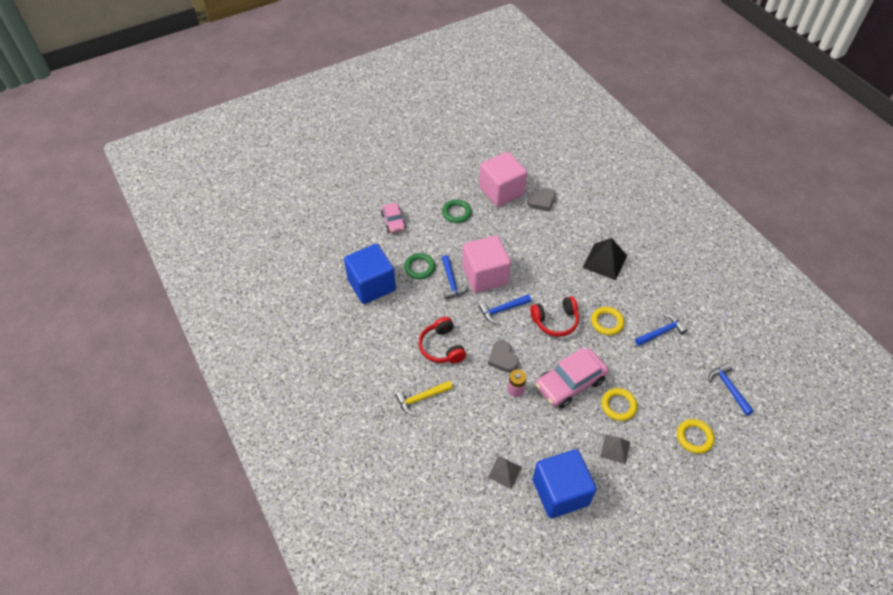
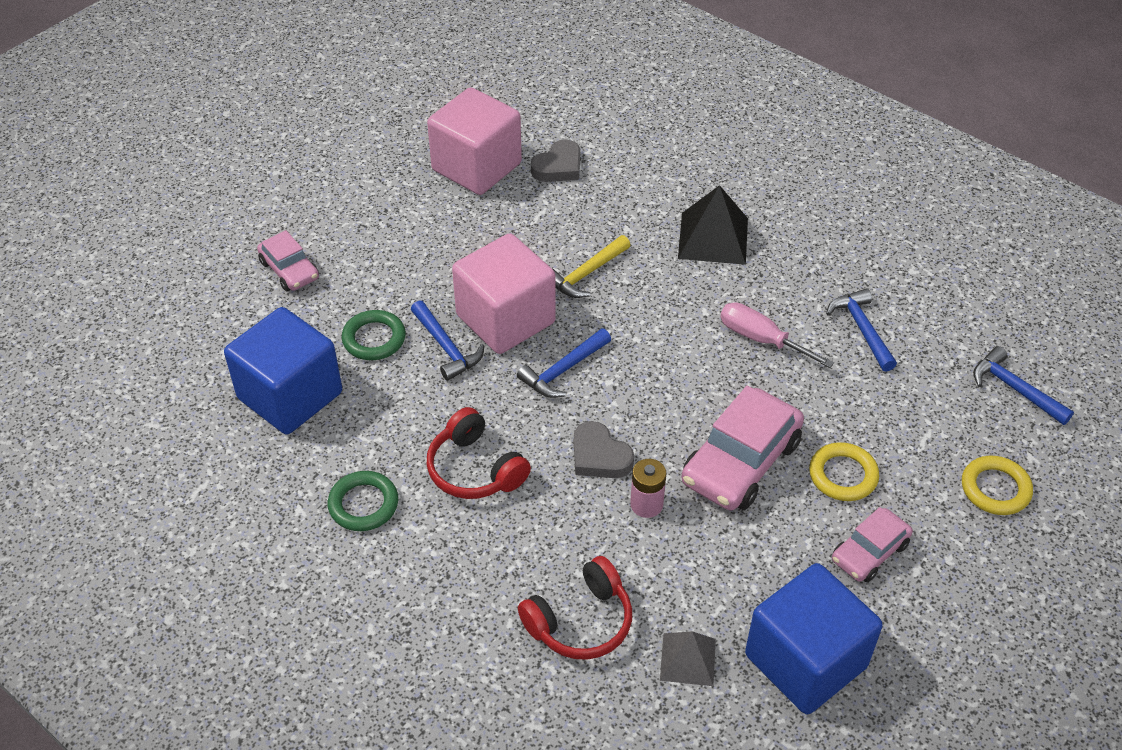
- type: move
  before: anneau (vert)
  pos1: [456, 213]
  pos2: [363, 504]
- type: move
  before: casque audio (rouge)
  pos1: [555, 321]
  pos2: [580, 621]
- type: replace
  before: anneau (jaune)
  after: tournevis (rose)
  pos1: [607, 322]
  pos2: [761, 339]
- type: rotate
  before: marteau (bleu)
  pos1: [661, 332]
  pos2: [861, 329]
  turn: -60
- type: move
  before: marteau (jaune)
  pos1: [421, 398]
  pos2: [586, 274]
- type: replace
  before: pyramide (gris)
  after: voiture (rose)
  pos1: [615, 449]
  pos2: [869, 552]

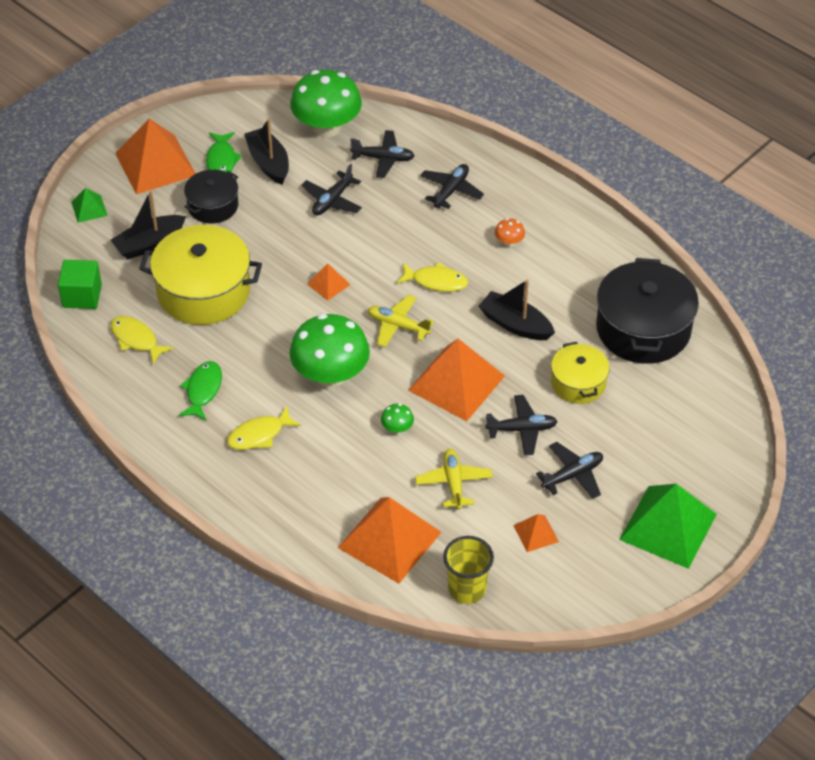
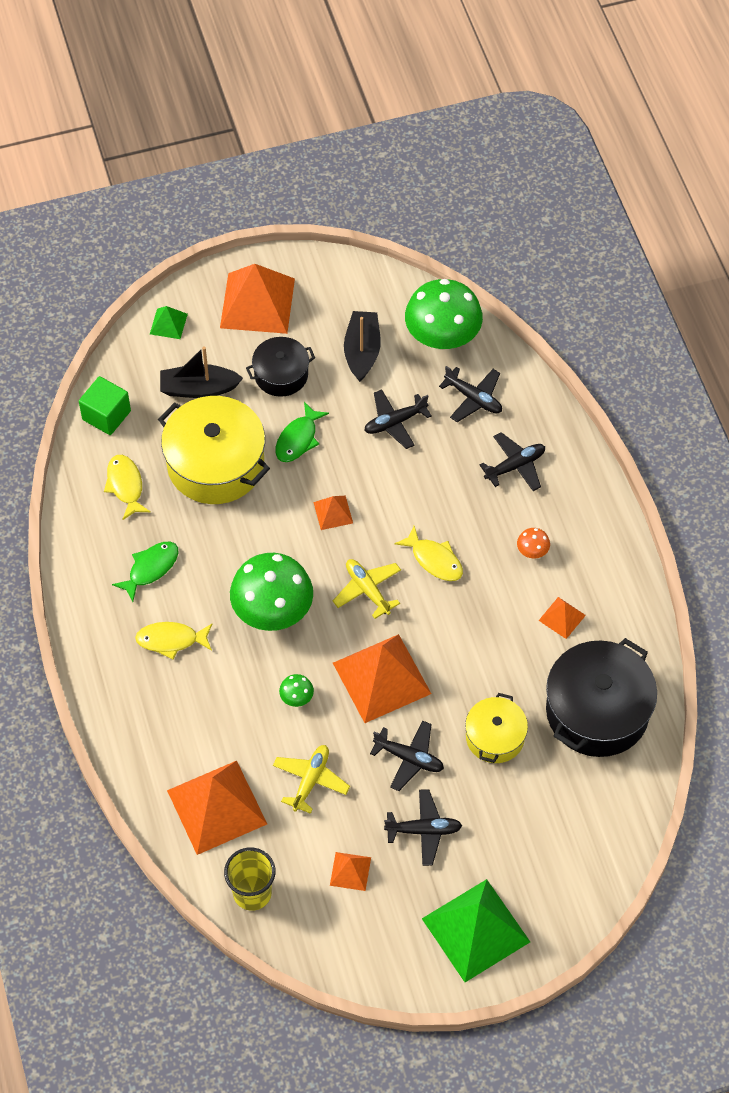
- type: move
  before: poisson (vert)
  pos1: [221, 160]
  pos2: [298, 439]
- type: delete
  before: bateau (noir)
  pos1: [515, 324]
- type: insert
  after: pyramide (orange)
  pos2: [562, 617]

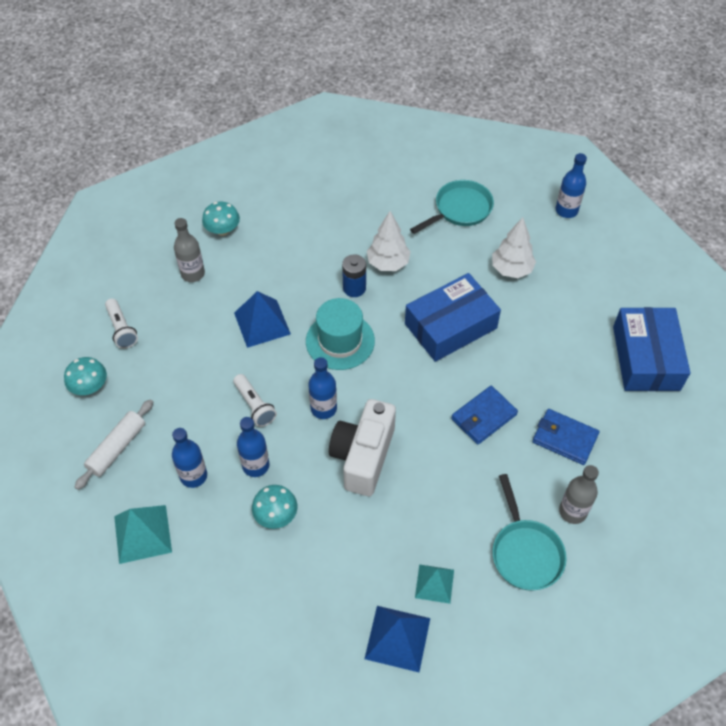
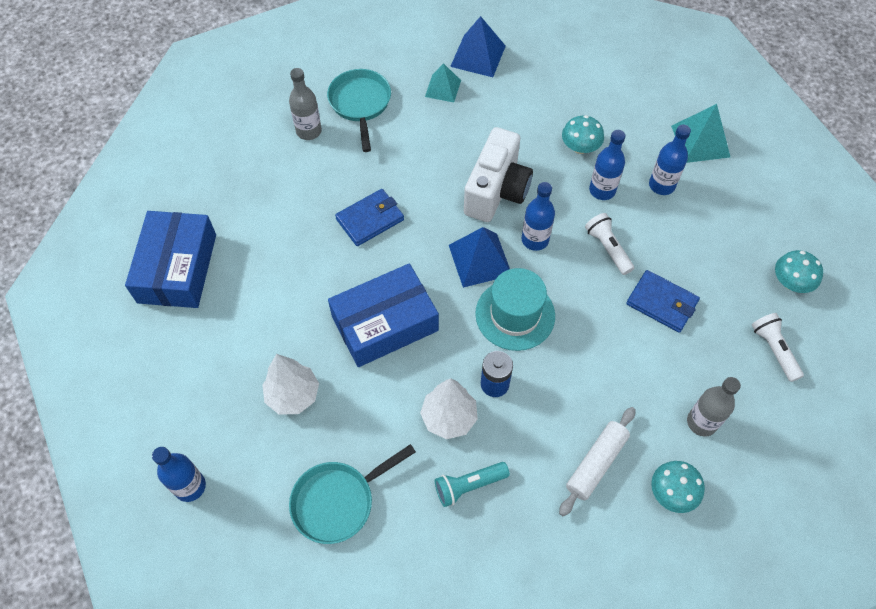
- type: move
  before: pyramide (bleu)
  pos1: [262, 323]
  pos2: [480, 260]
- type: move
  before: rouleau à pâtisserie (blanc)
  pos1: [117, 448]
  pos2: [596, 464]
- type: move
  before: portefeuille (bleu)
  pos1: [564, 438]
  pos2: [662, 303]
- type: insert
  after: lampe de poche (turquoise)
  pos2: [469, 486]

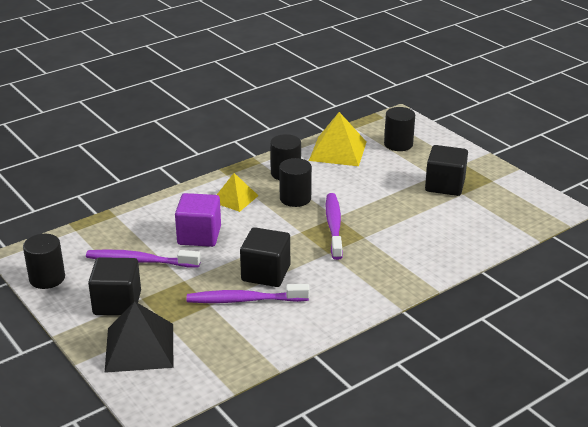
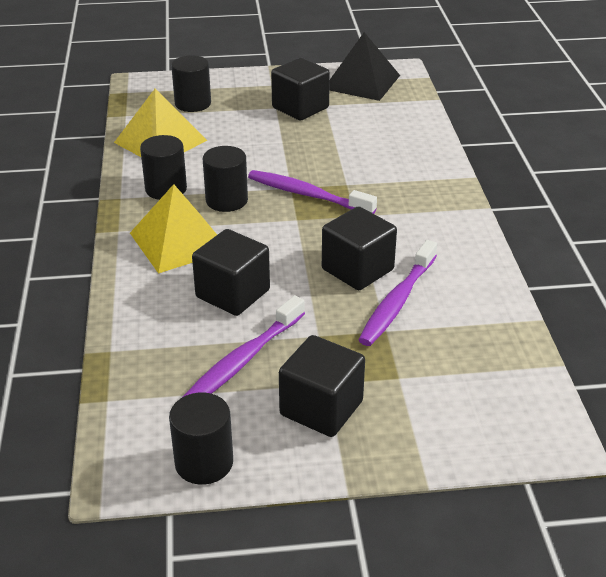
- type: resize
  before: pyramide (jaune)
  pos1: [234, 198]
  pos2: [179, 241]
  scale: 1.57
- type: recolor
  before: cube (violet)
  after: cube (noir)
  pos1: [199, 235]
  pos2: [233, 294]
- type: move
  before: pyramide (noir)
  pos1: [139, 347]
  pos2: [362, 82]

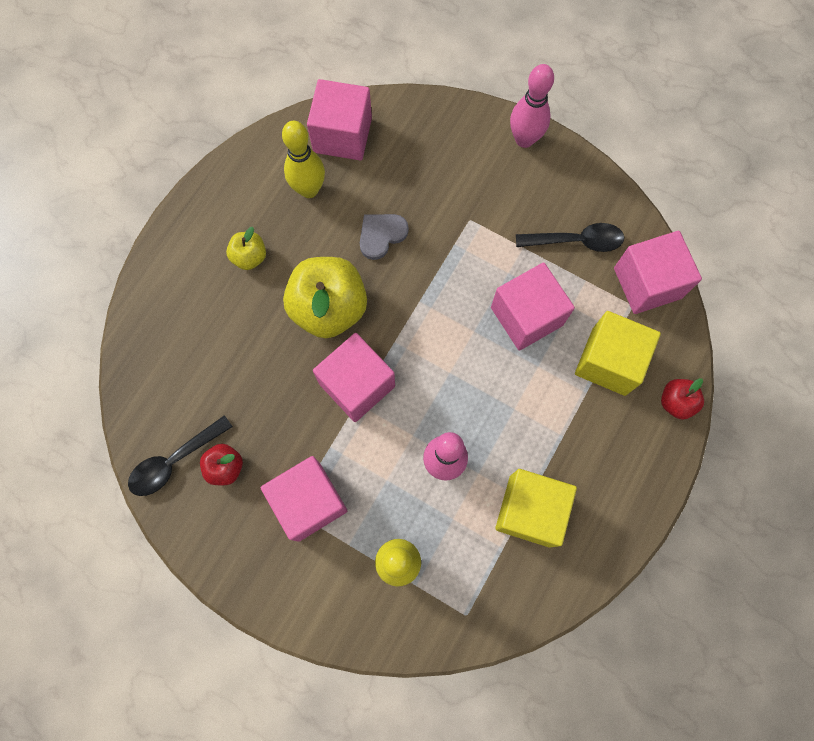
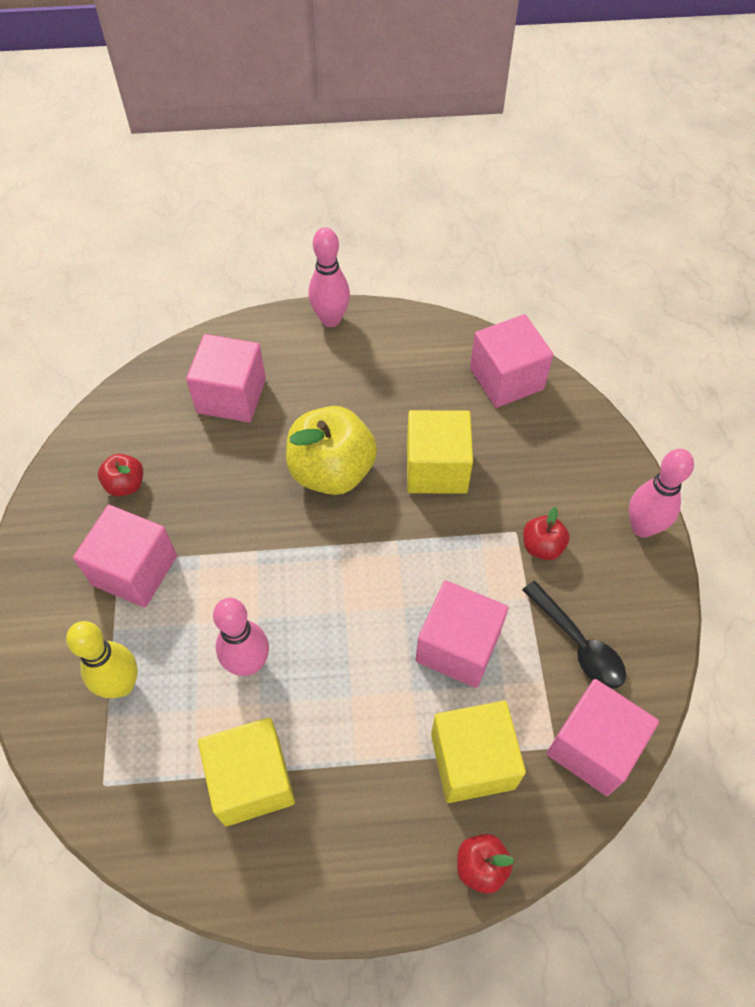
- type: delete
  before: quille (jaune)
  pos1: [309, 189]
- type: replace
  before: cœur (gris)
  after: cube (jaune)
  pos1: [381, 235]
  pos2: [436, 468]
- type: delete
  before: pomme (jaune)
  pos1: [249, 257]
- type: move
  before: cube (rose)
  pos1: [357, 385]
  pos2: [231, 396]
- type: delete
  before: cuillère (noir)
  pos1: [174, 461]
- type: insert
  after: quille (rose)
  pos2: [330, 319]
- type: insert
  after: pomme (rouge)
  pos2: [542, 546]

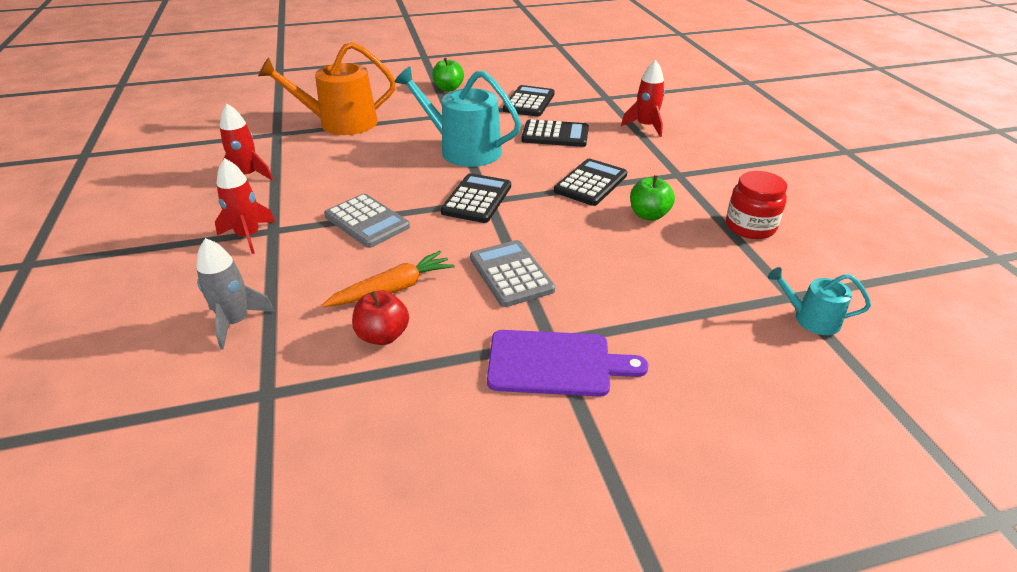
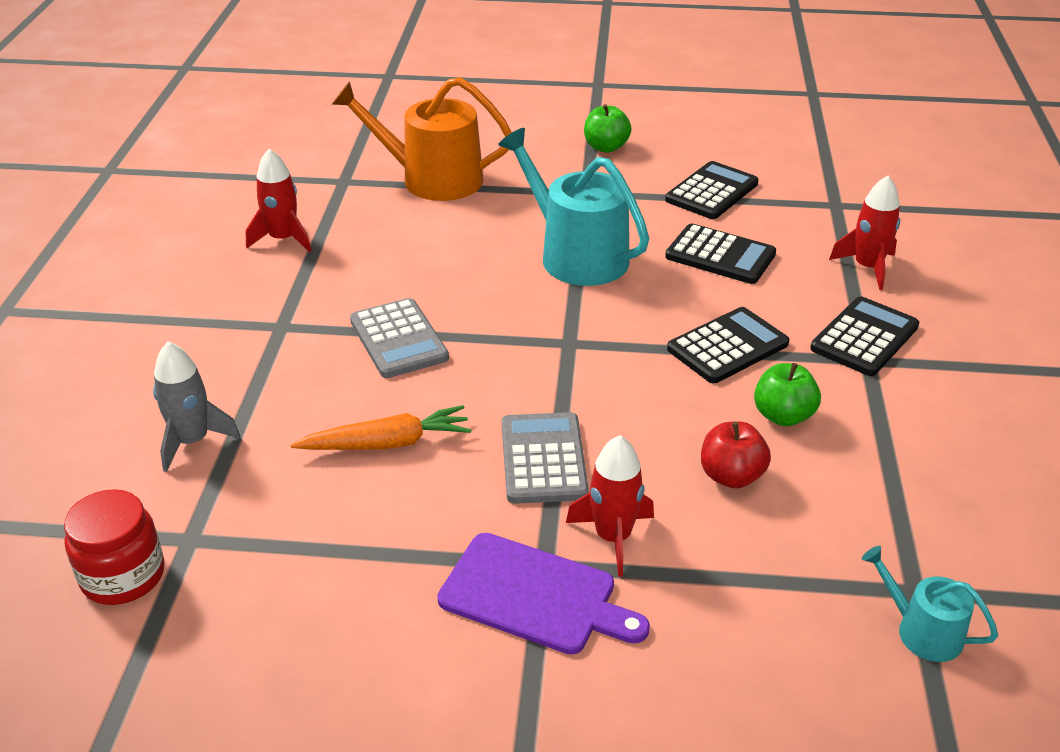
- type: move
  before: fusée (rouge)
  pos1: [248, 236]
  pos2: [613, 537]
- type: move
  before: bocal (rouge)
  pos1: [750, 227]
  pos2: [123, 576]
- type: move
  before: calculatrice (noir)
  pos1: [477, 199]
  pos2: [864, 337]
- type: move
  before: pomme (rouge)
  pos1: [383, 335]
  pos2: [731, 476]

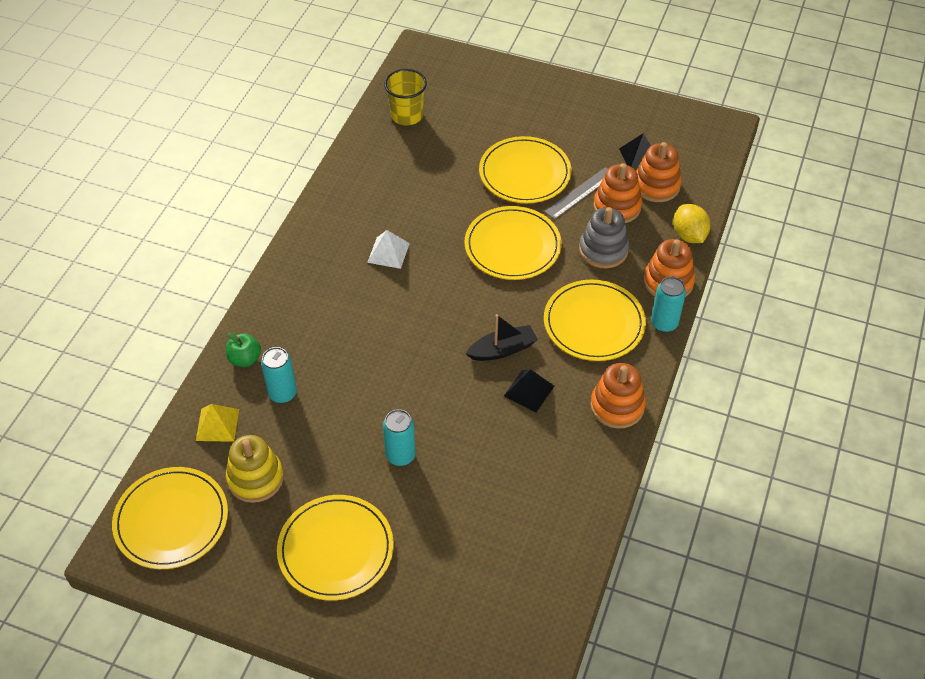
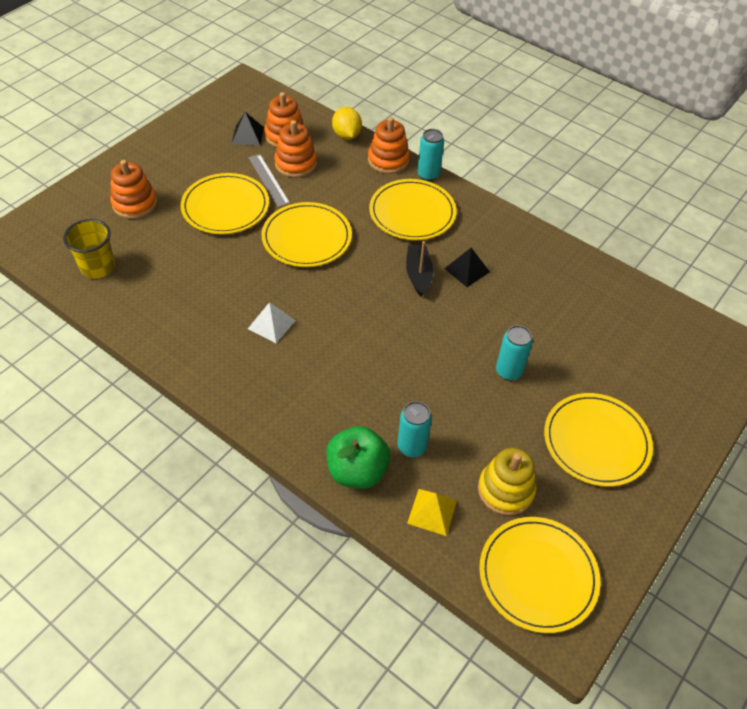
- type: rotate
  before: citron (jaune)
  pos1: [689, 235]
  pos2: [346, 135]
  turn: 75
- type: delete
  before: jouet à empiler (gris)
  pos1: [603, 250]
- type: resize
  before: pomme (vert)
  pos1: [245, 359]
  pos2: [357, 471]
  scale: 1.69
- type: move
  before: jouet à empiler (orange)
  pos1: [617, 406]
  pos2: [135, 204]

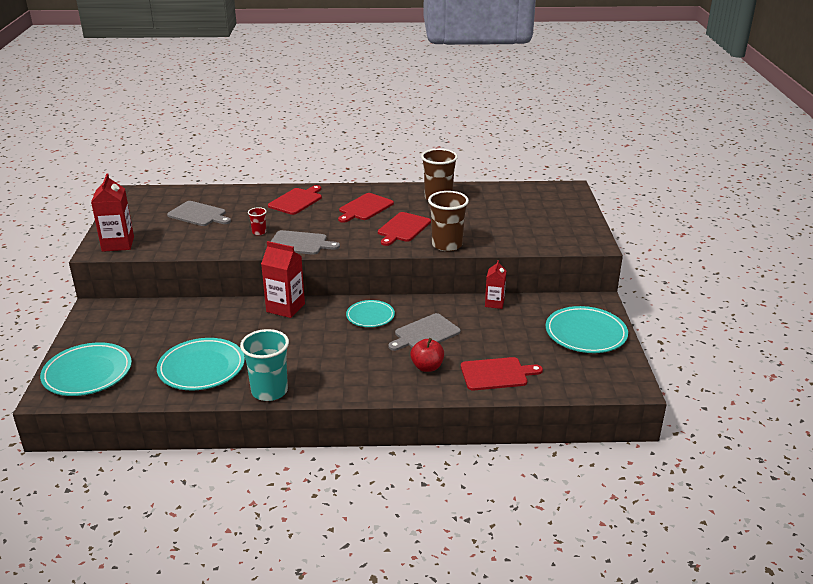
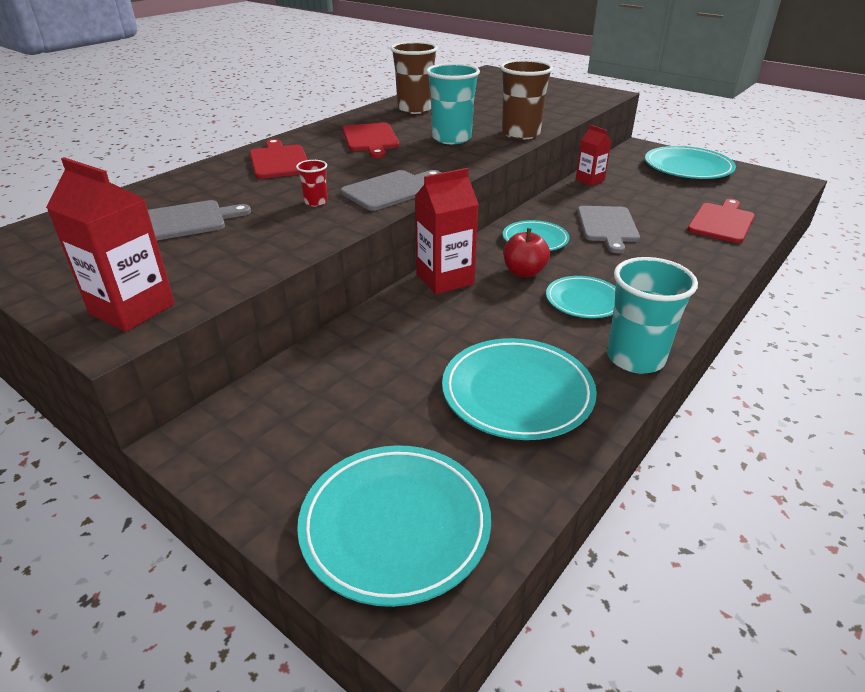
- type: replace
  before: planche à découper (rouge)
  after: gobelet (turquoise)
  pos1: [403, 228]
  pos2: [451, 138]
- type: move
  before: pomme (rouge)
  pos1: [427, 367]
  pos2: [524, 272]
- type: insert
  after: assiette (turquoise)
  pos2: [584, 300]

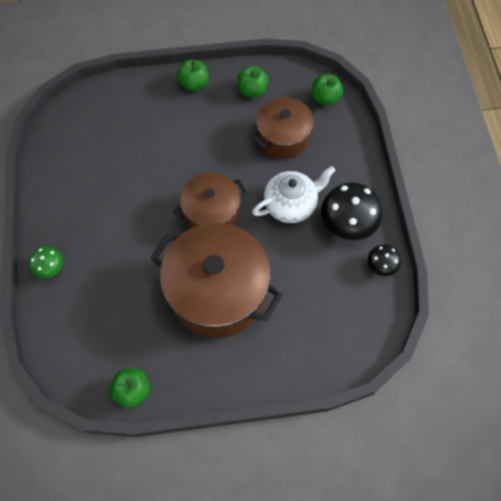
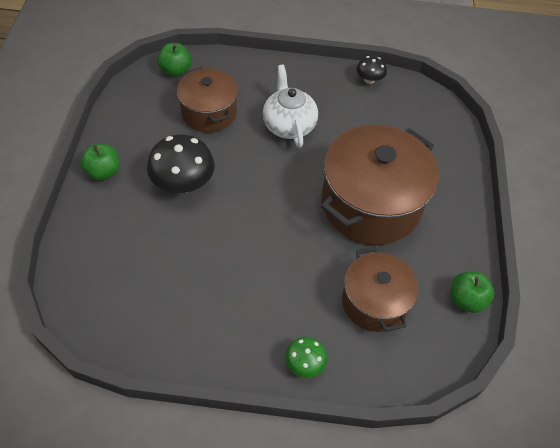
- type: delete
  before: pomme (vert)
  pos1: [252, 90]
- type: move
  before: marmite (marron)
  pos1: [212, 213]
  pos2: [374, 302]
- type: move
  before: champignon (noir)
  pos1: [347, 223]
  pos2: [183, 183]

